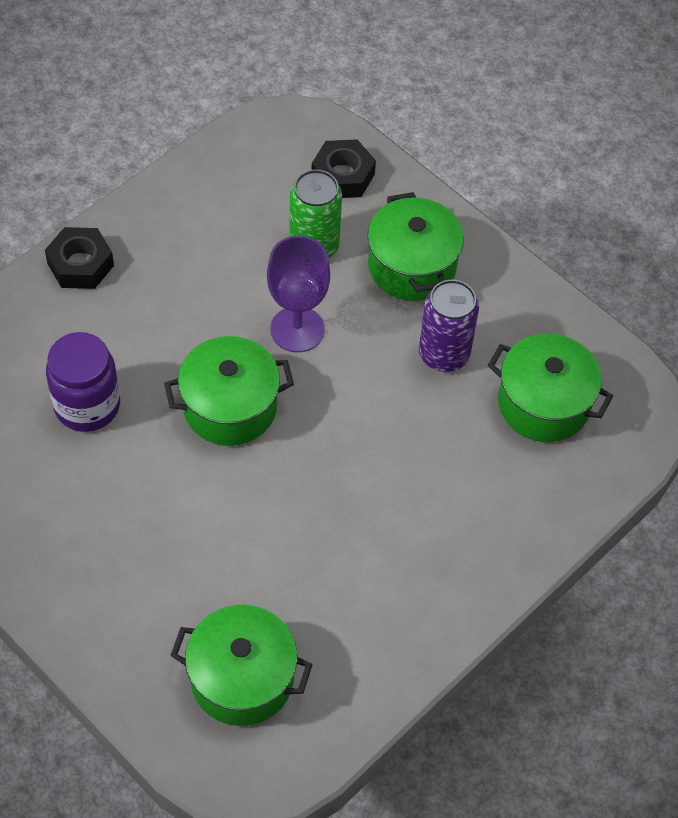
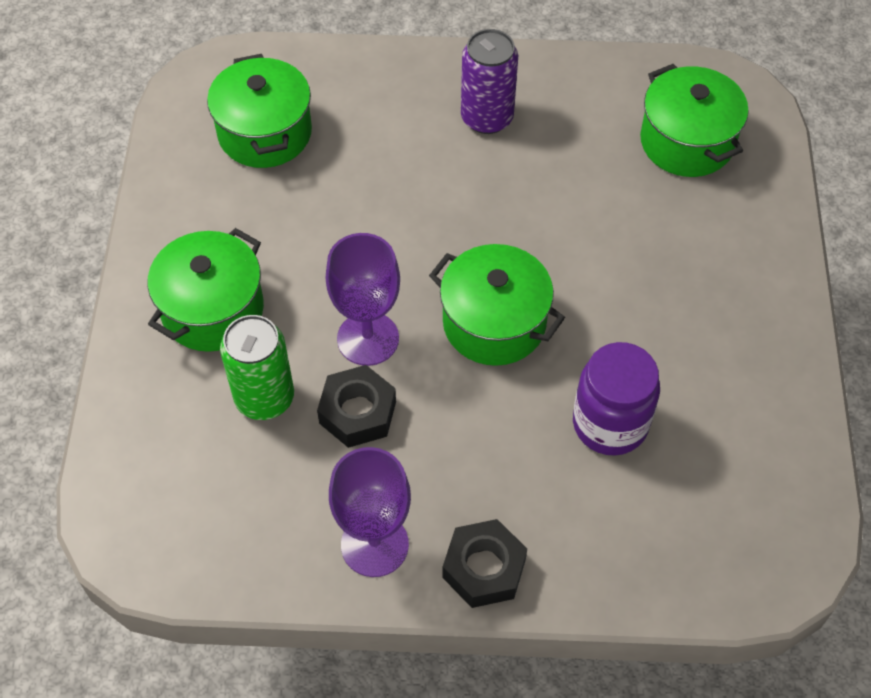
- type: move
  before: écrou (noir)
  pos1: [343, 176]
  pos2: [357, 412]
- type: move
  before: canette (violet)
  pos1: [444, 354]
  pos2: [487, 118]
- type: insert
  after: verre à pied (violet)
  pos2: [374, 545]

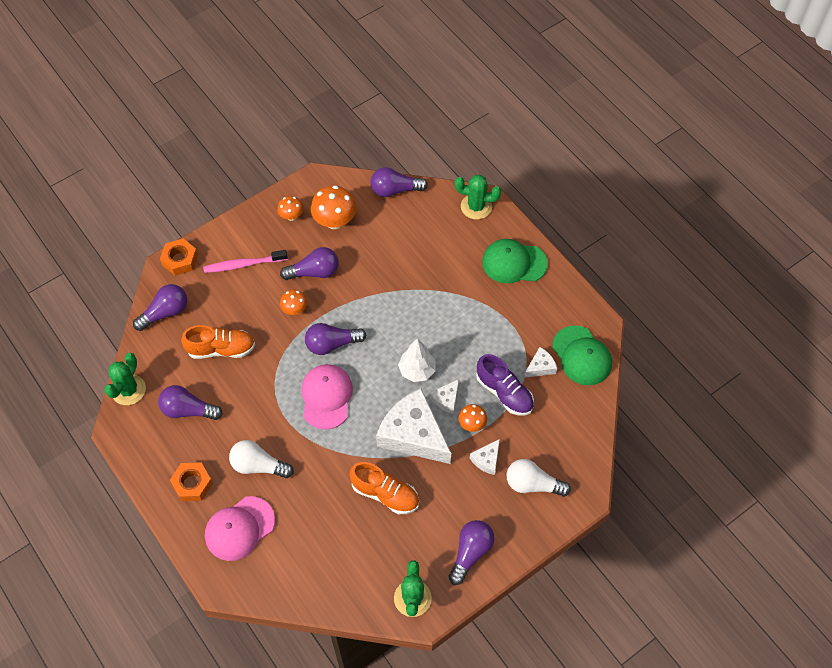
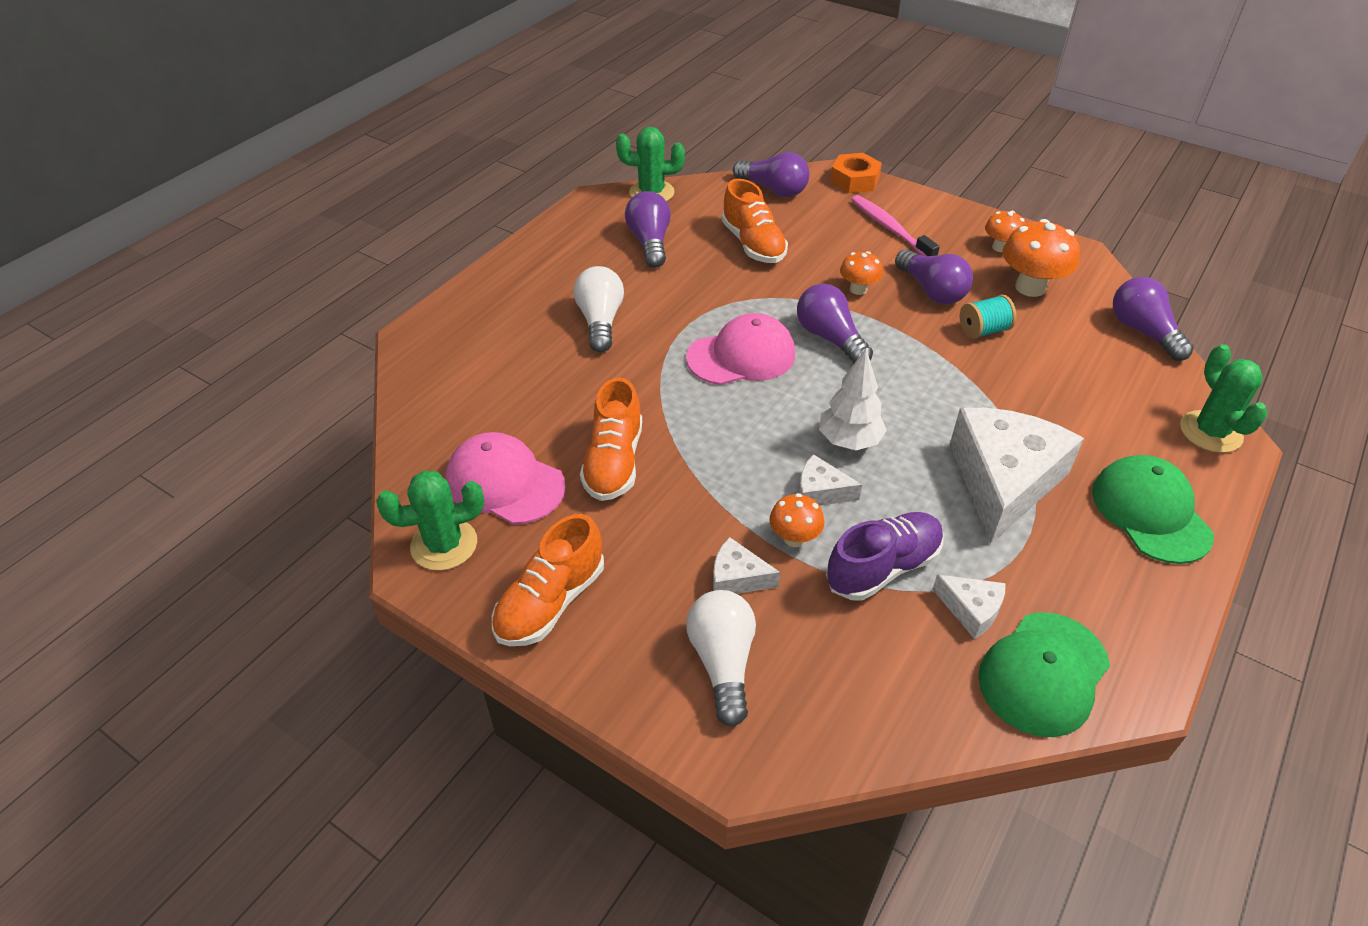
- type: rotate
  before: chaussure (violet)
  pos1: [504, 392]
  pos2: [883, 568]
  turn: -150
- type: move
  before: fromage (blanc)
  pos1: [413, 434]
  pos2: [1003, 481]
- type: delete
  before: écrou (orange)
  pos1: [192, 484]
- type: move
  before: casquette (rose)
  pos1: [239, 528]
  pos2: [505, 483]
- type: replace
  before: ampoule (violet)
  after: chaussure (orange)
  pos1: [470, 552]
  pos2: [550, 602]
- type: insert
  after: bobine (turquoise)
  pos2: [983, 331]

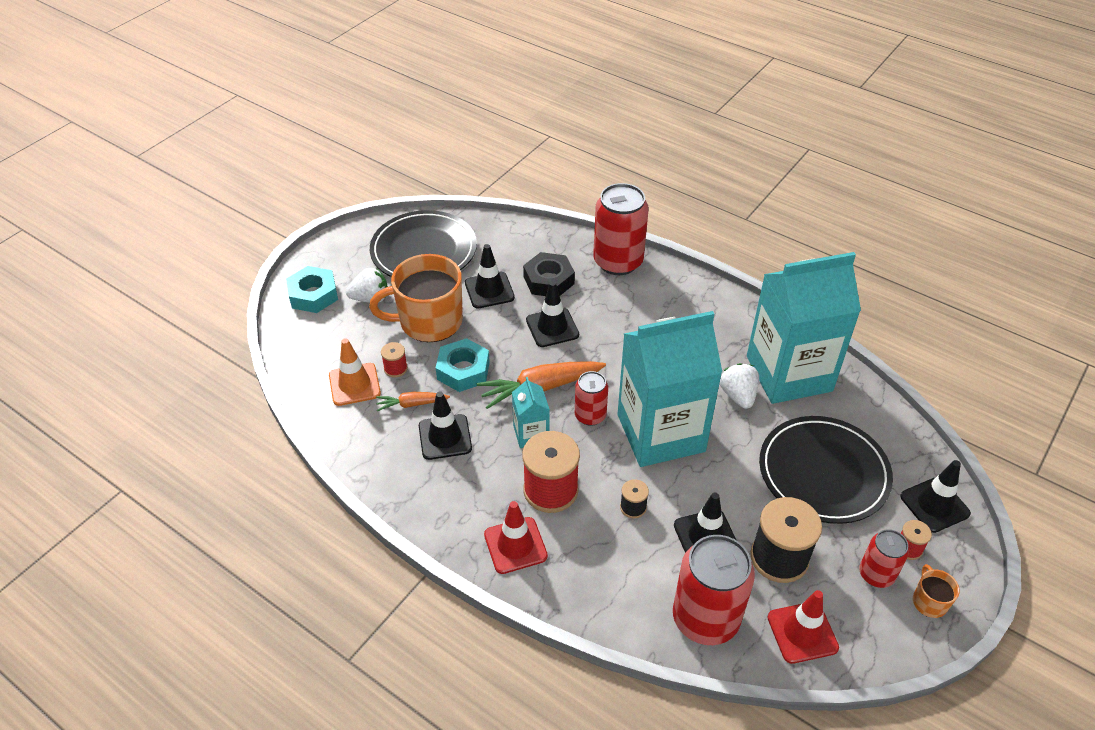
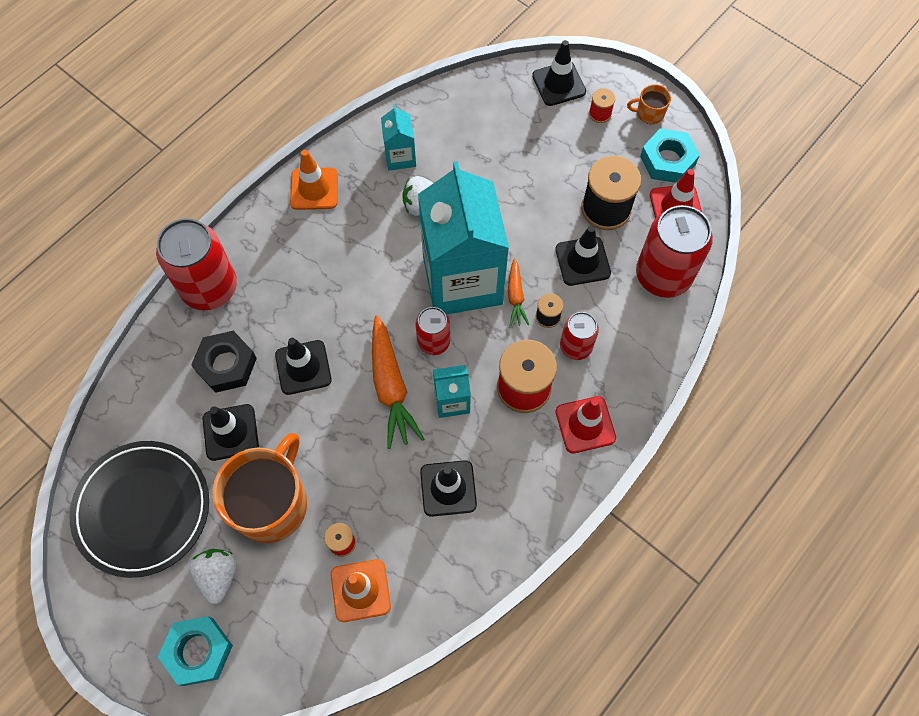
- type: resize
  before: brique de lait (turquoise)
  pos1: [789, 373]
  pos2: [400, 157]
  scale: 0.43
- type: rotate
  before: tasse (orange)
  pos1: [429, 321]
  pos2: [271, 503]
  turn: -150
- type: move
  before: écrou (turquoise)
  pos1: [463, 370]
  pos2: [667, 160]
- type: move
  before: carotte (orange)
  pos1: [412, 404]
  pos2: [515, 296]
- type: delete
  before: assiette (noir)
  pos1: [823, 473]
- type: move
  before: canette (rouge)
  pos1: [876, 574]
  pos2: [575, 346]
- type: insert
  after: cône de chantier (orange)
  pos2: [314, 189]

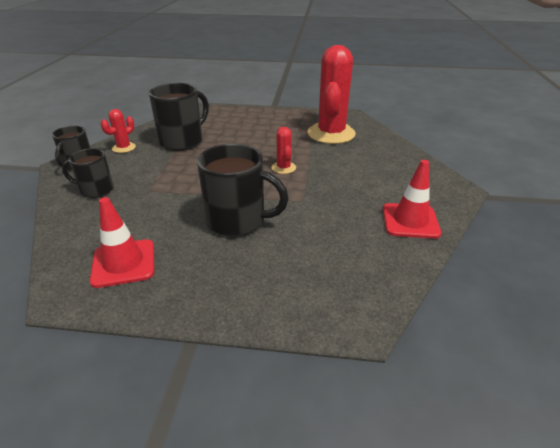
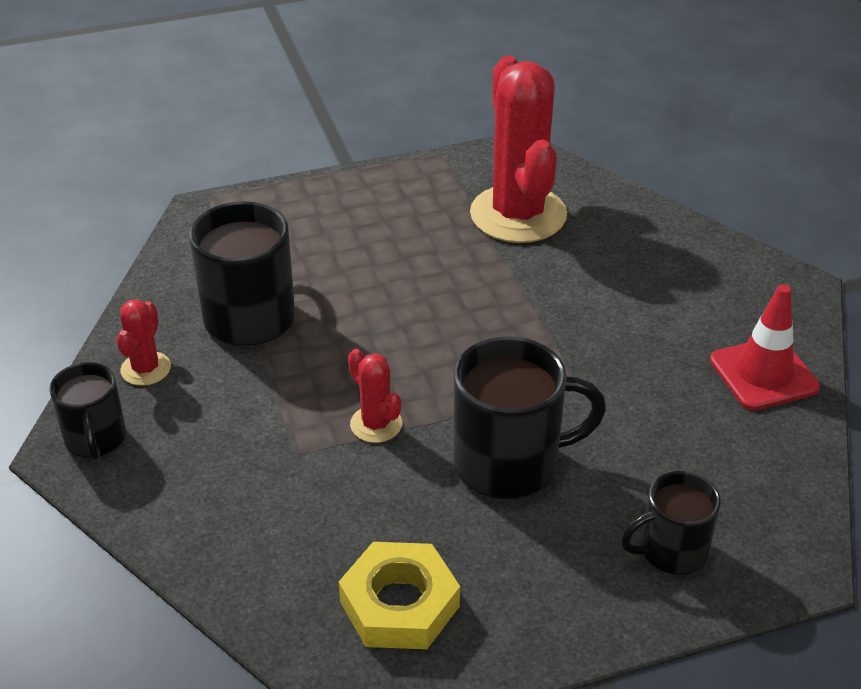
- type: move
  before: cactus (rouge)
  pos1: [283, 168]
  pos2: [376, 424]
- type: move
  before: tasse (noir)
  pos1: [96, 190]
  pos2: [671, 551]
- type: replace
  before: cône de chantier (rouge)
  after: écrou (jaune)
  pos1: [123, 263]
  pos2: [399, 604]

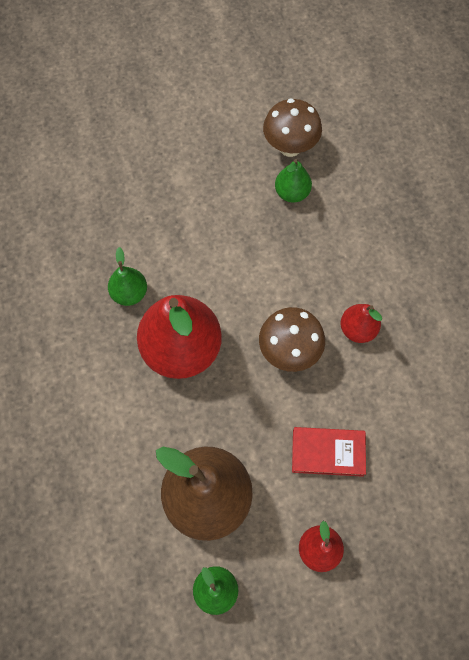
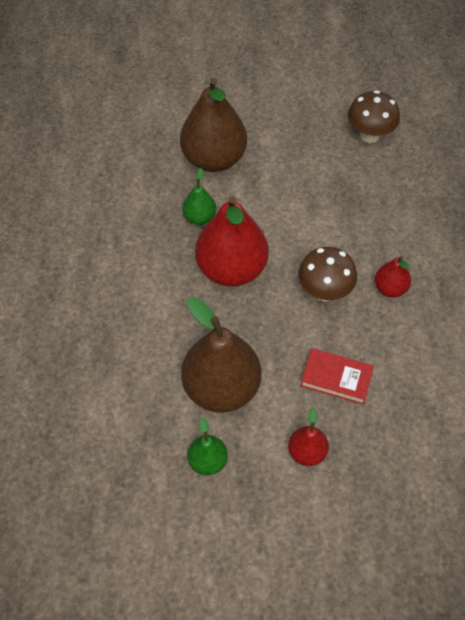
- type: delete
  before: poire (vert)
  pos1: [292, 193]
- type: insert
  after: poire (marron)
  pos2: [214, 159]

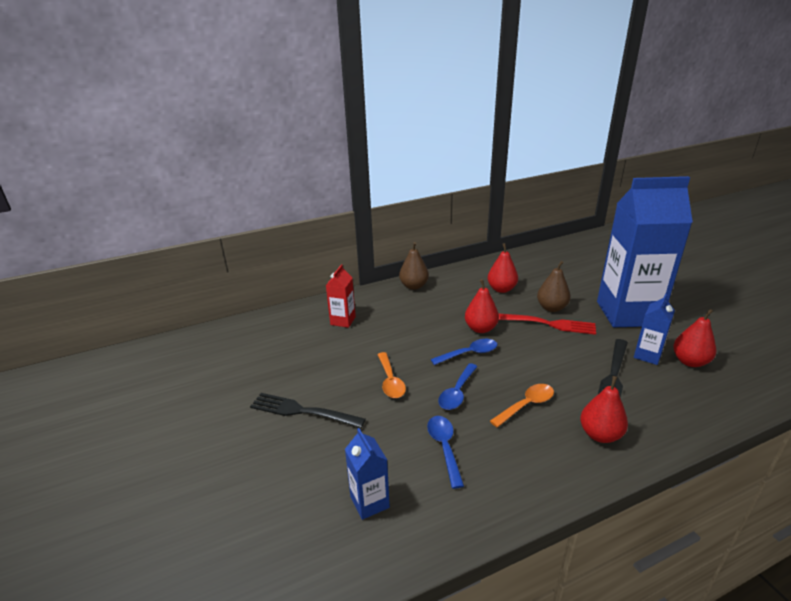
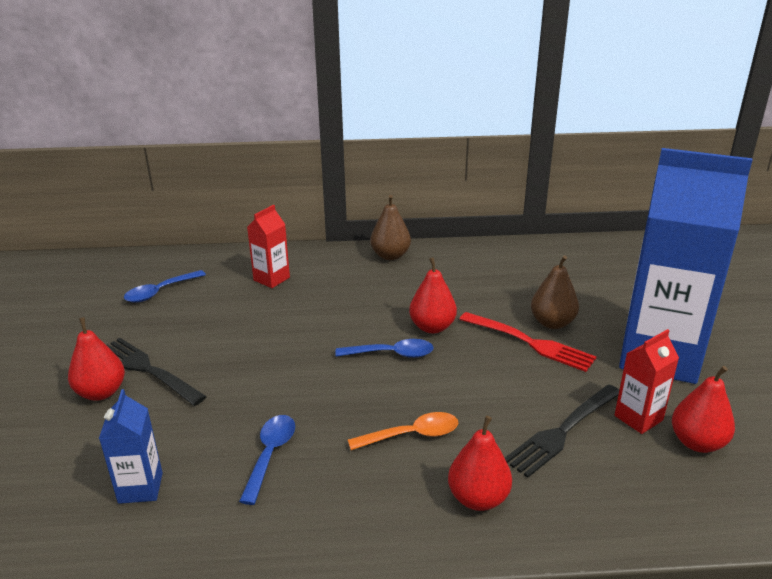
- type: move
  before: poire (rouge)
  pos1: [501, 289]
  pos2: [101, 392]
- type: recolor
  before: brique de lait (bleu)
  after: brique de lait (rouge)
  pos1: [647, 355]
  pos2: [638, 418]
- type: delete
  before: cuillère (orange)
  pos1: [390, 381]
- type: move
  before: cuillère (bleu)
  pos1: [457, 392]
  pos2: [160, 292]

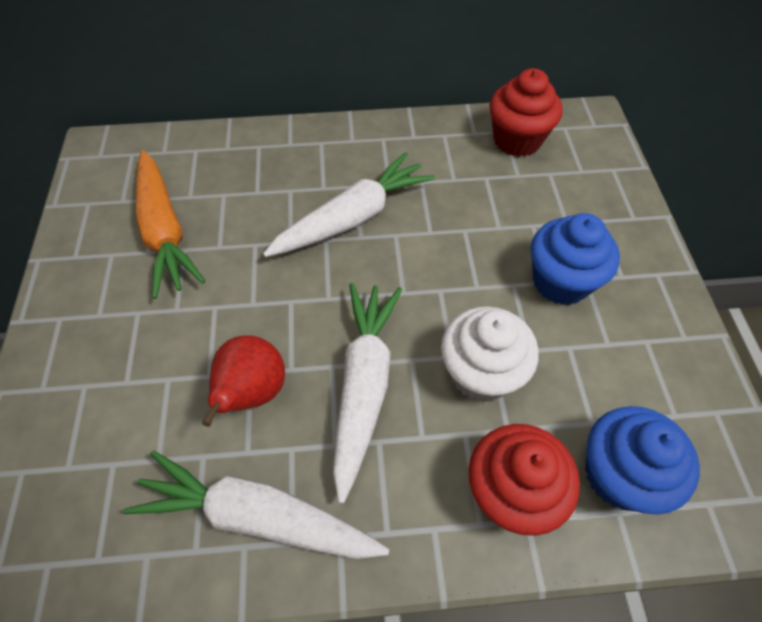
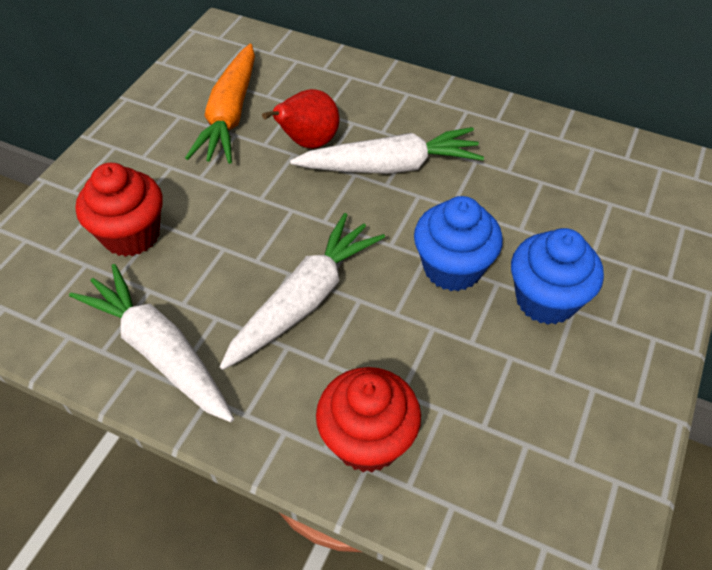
- type: move
  before: muffin (rouge)
  pos1: [517, 140]
  pos2: [131, 235]
- type: delete
  before: muffin (blanc)
  pos1: [481, 373]
- type: move
  before: poire (rouge)
  pos1: [252, 393]
  pos2: [308, 143]
- type: move
  before: muffin (bleu)
  pos1: [619, 475]
  pos2: [452, 268]

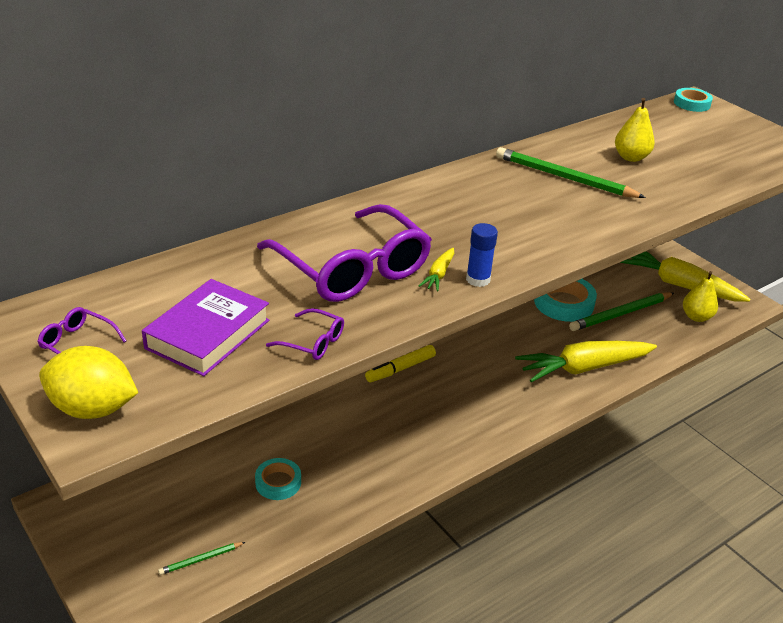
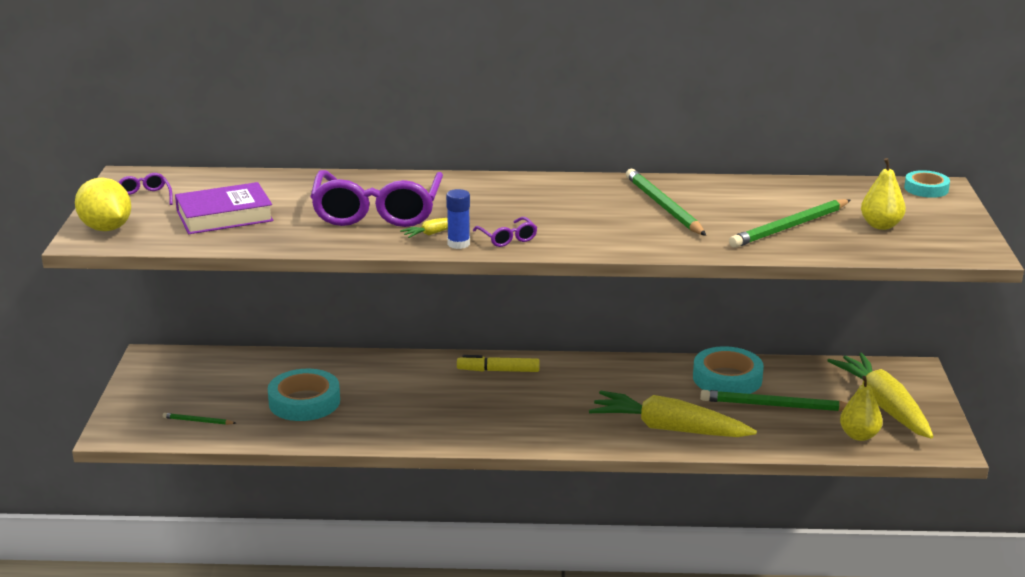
- type: move
  before: poire (jaune)
  pos1: [631, 157]
  pos2: [881, 225]
- type: move
  before: lunettes (violet)
  pos1: [312, 342]
  pos2: [507, 238]
- type: resize
  before: ruban adhésif (turquoise)
  pos1: [278, 482]
  pos2: [304, 402]
  scale: 1.69
- type: insert
  after: crayon (vert)
  pos2: [790, 227]

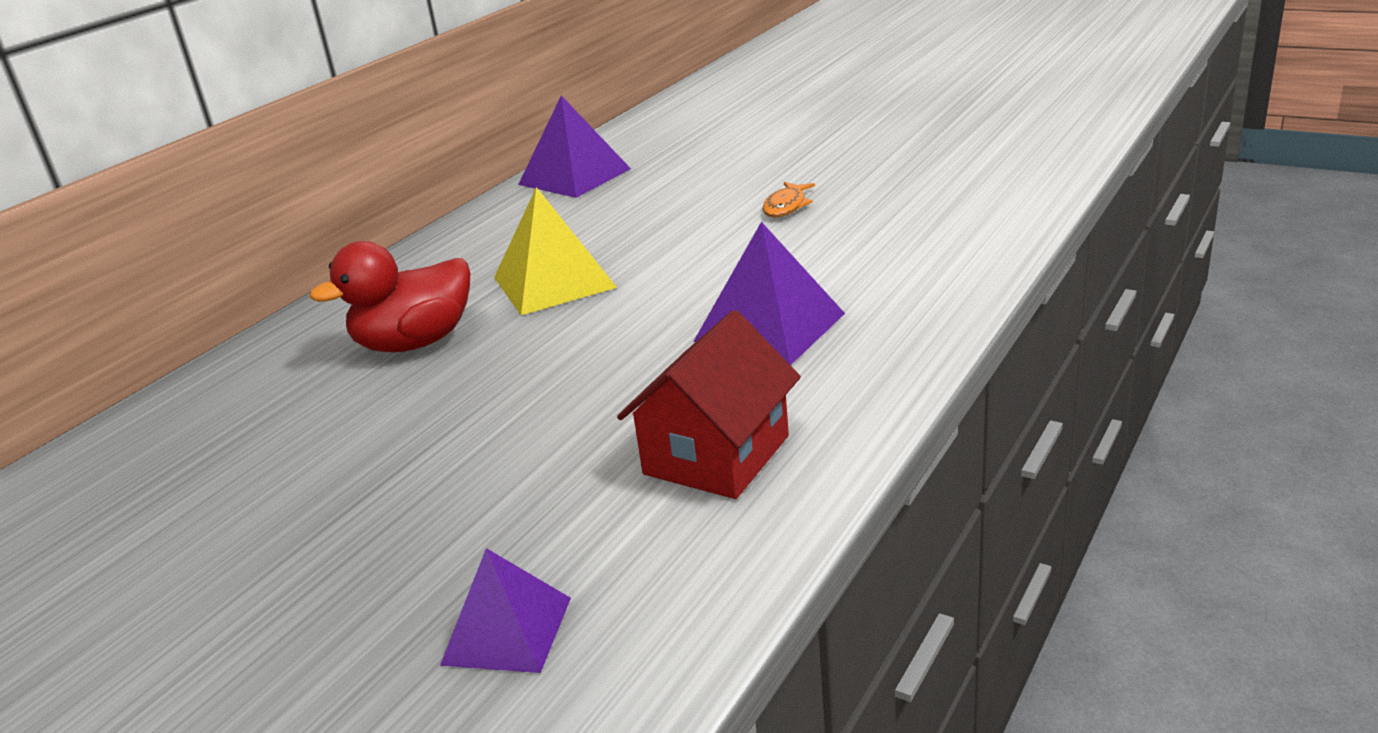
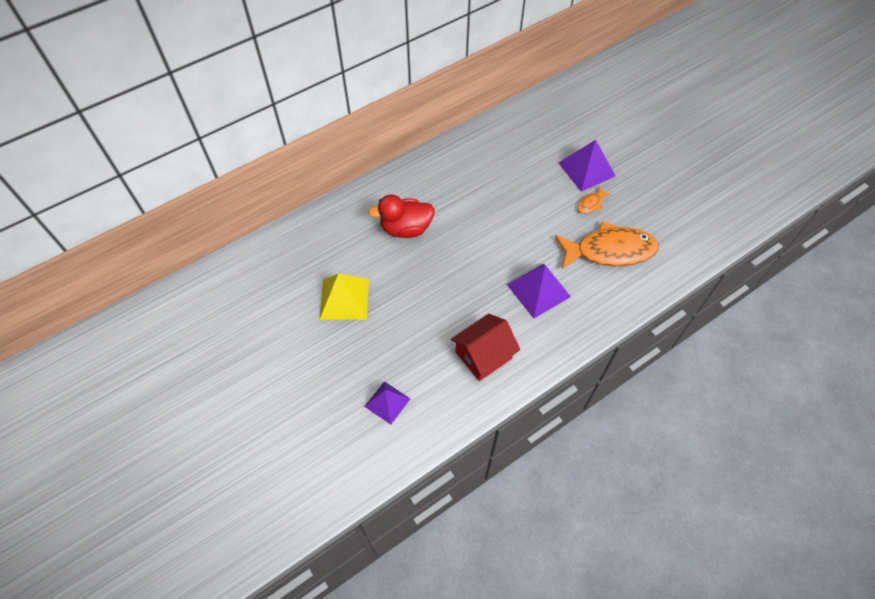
- type: move
  before: pyramide (violet)
  pos1: [575, 176]
  pos2: [586, 169]
- type: move
  before: pyramide (jaune)
  pos1: [554, 282]
  pos2: [344, 299]
- type: insert
  after: poisson (orange)
  pos2: [610, 251]

